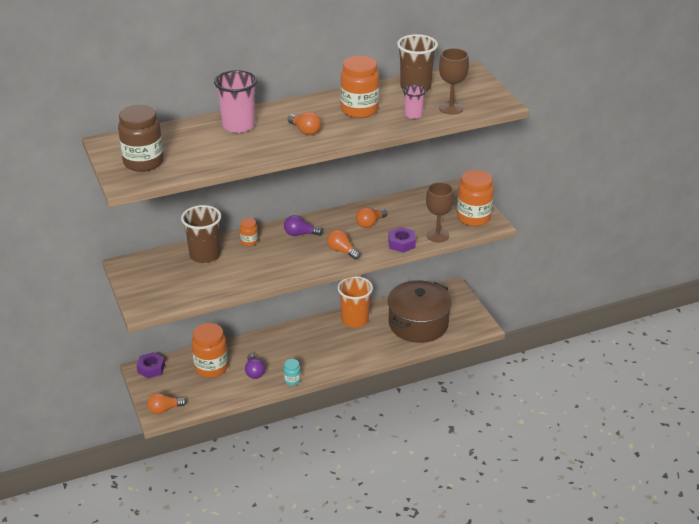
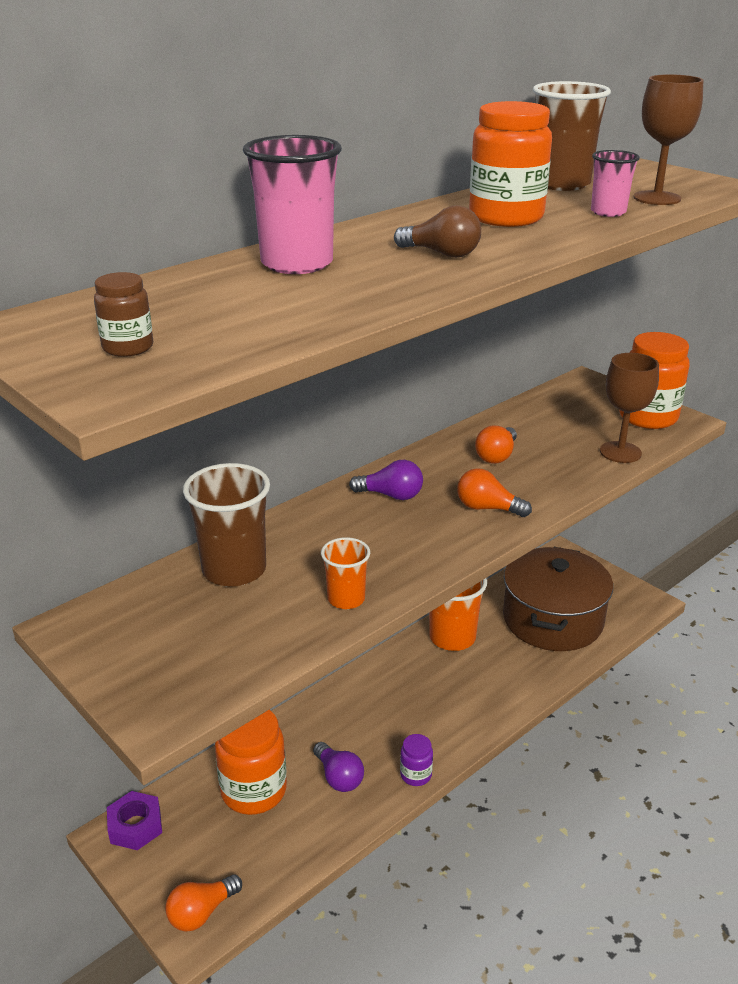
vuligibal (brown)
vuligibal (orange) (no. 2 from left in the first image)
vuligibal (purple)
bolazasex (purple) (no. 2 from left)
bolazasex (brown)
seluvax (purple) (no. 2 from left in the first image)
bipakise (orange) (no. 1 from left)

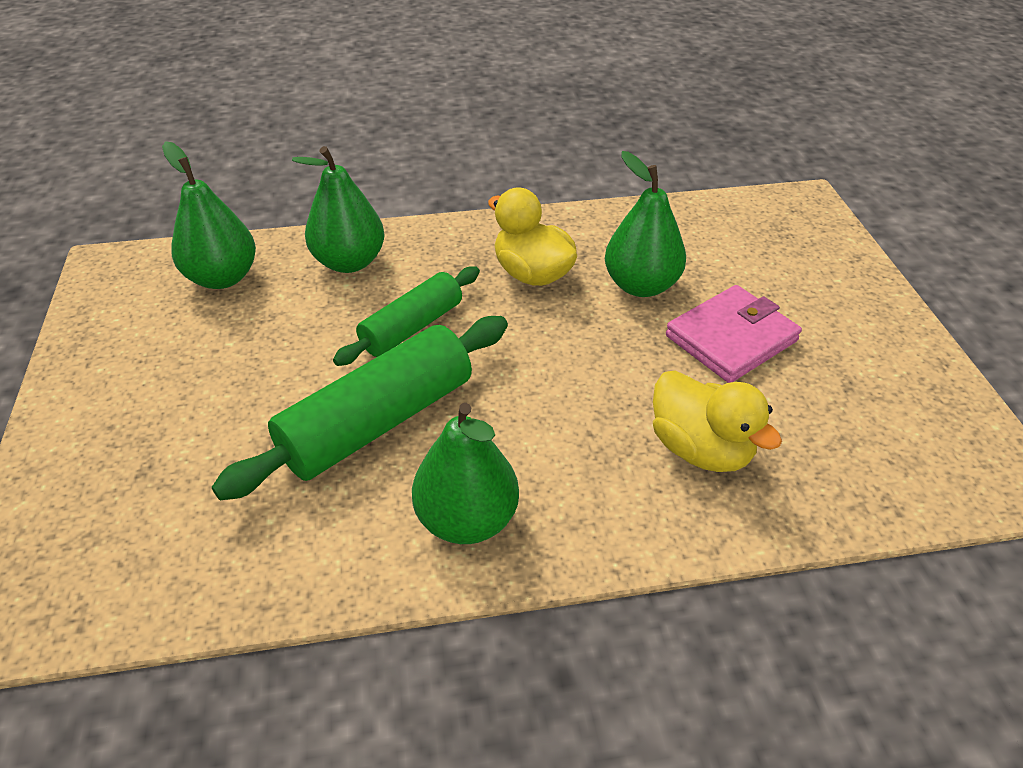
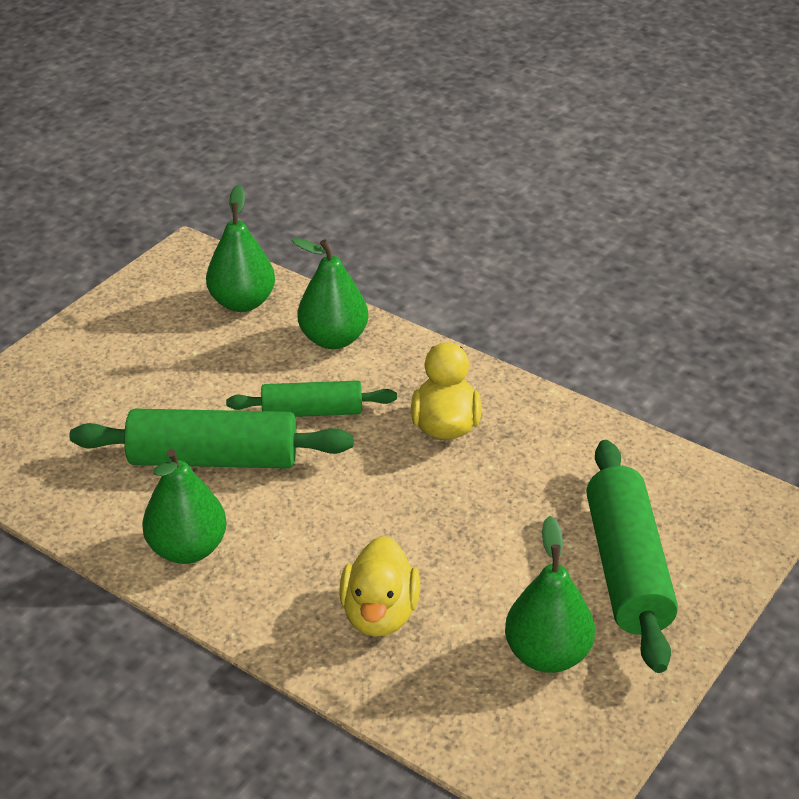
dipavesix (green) (no. 4 from left)
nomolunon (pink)
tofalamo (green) (no. 3 from left)

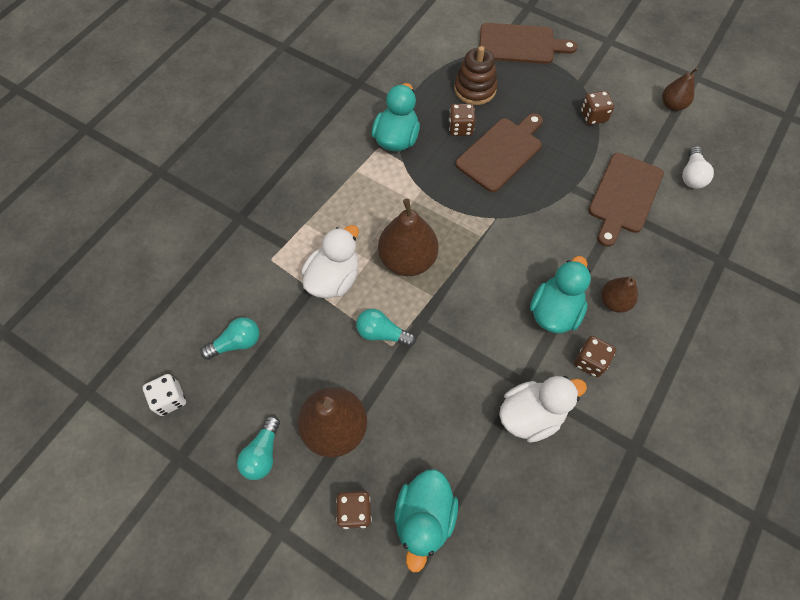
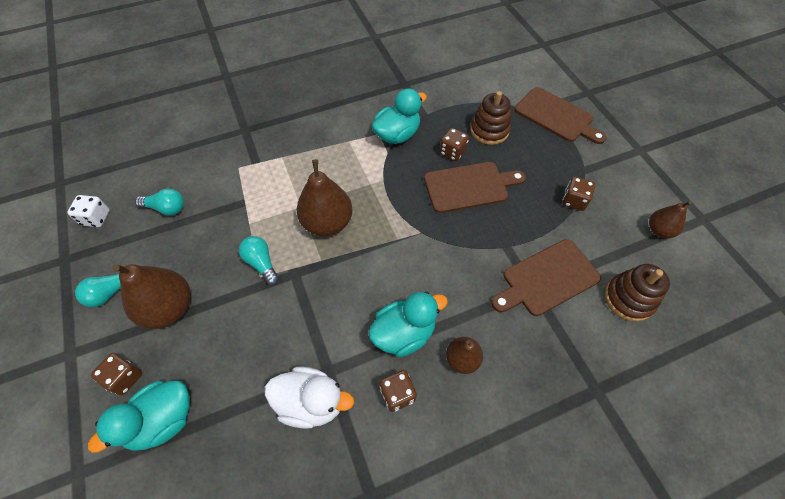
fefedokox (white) (no. 1 from left in the first image)
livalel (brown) (no. 2 from left)

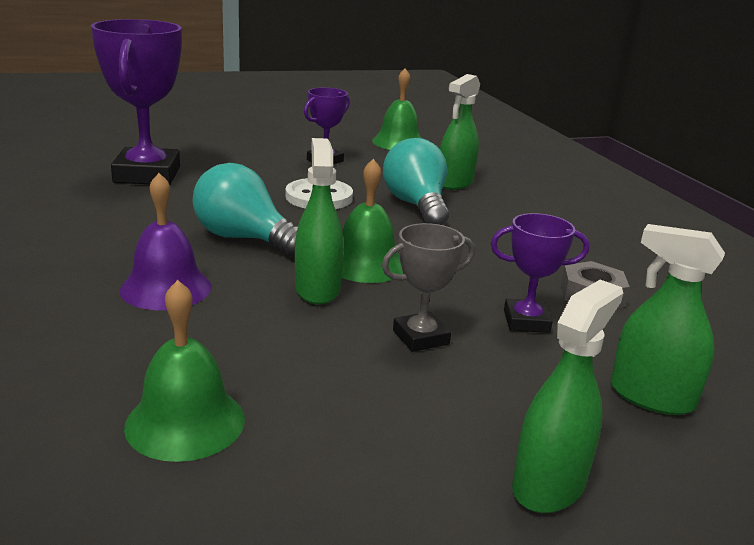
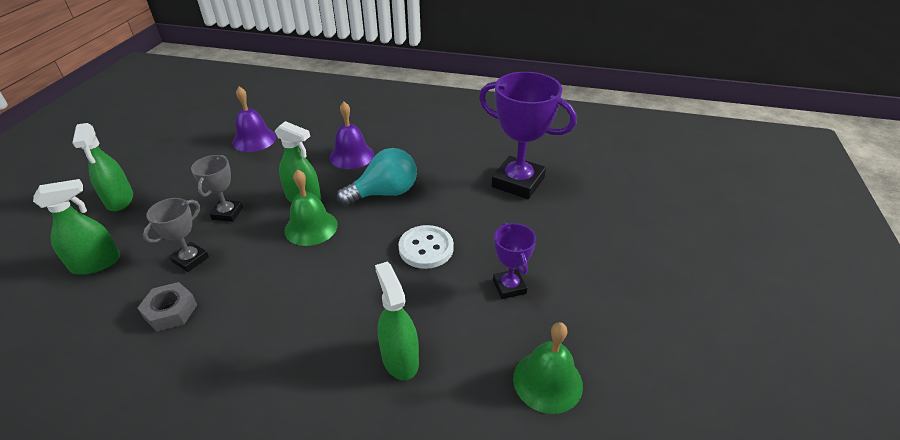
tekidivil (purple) (no. 1 from left)
bolazasex (turquoise) (no. 2 from left in the first image)
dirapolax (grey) (no. 1 from left)

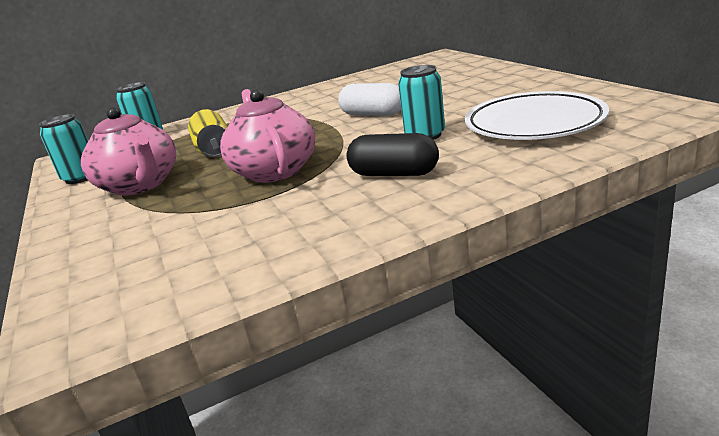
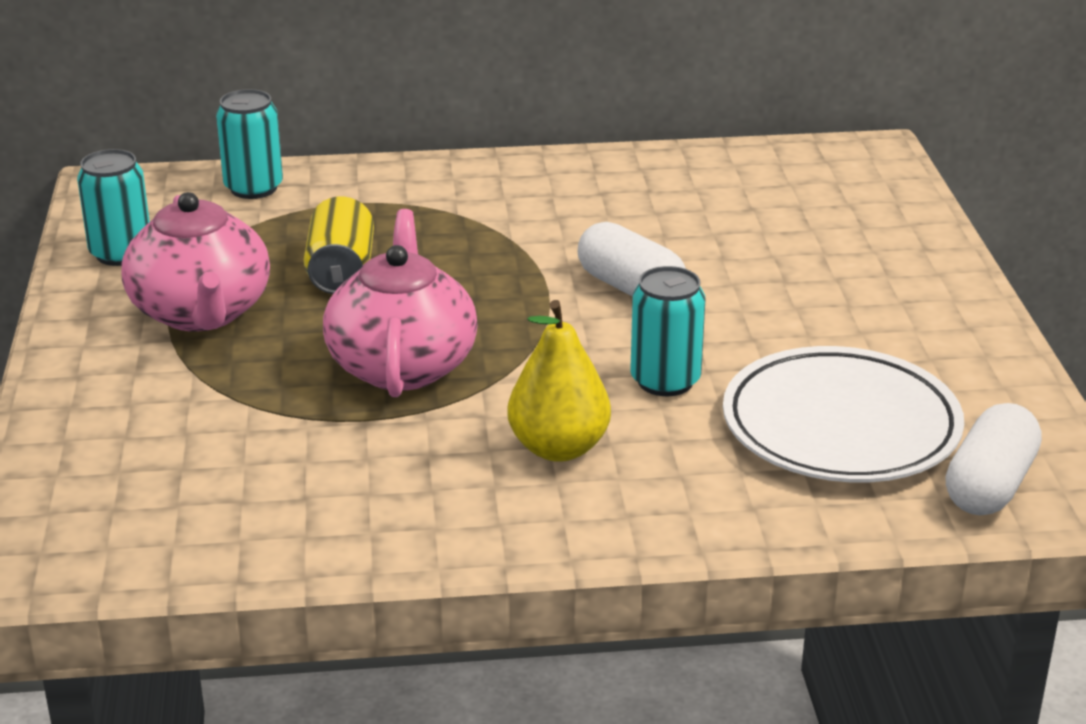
dipavesix (yellow)
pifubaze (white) (no. 2 from left)

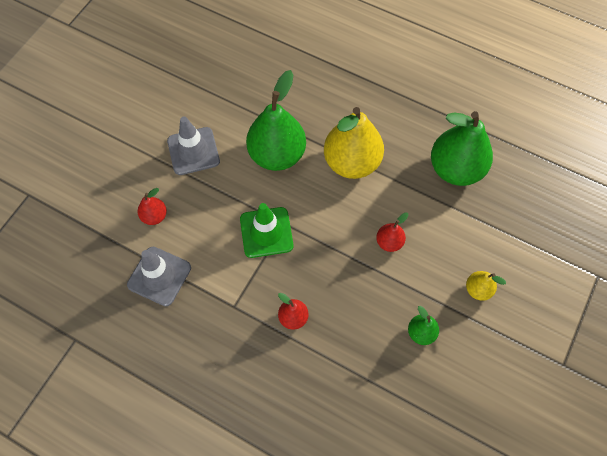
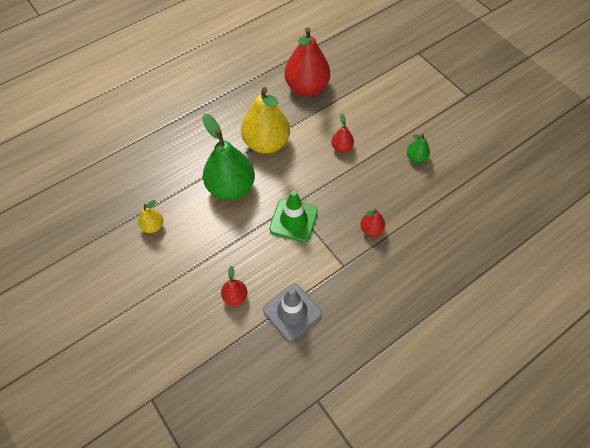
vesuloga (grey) (no. 2 from left in the first image)
dipavesix (red) (no. 2 from left)
dipavesix (yellow) (no. 1 from left)

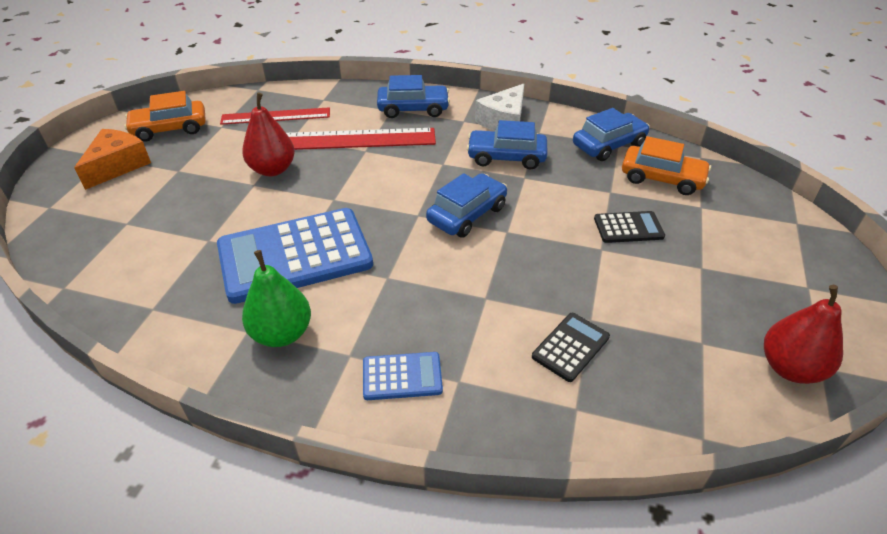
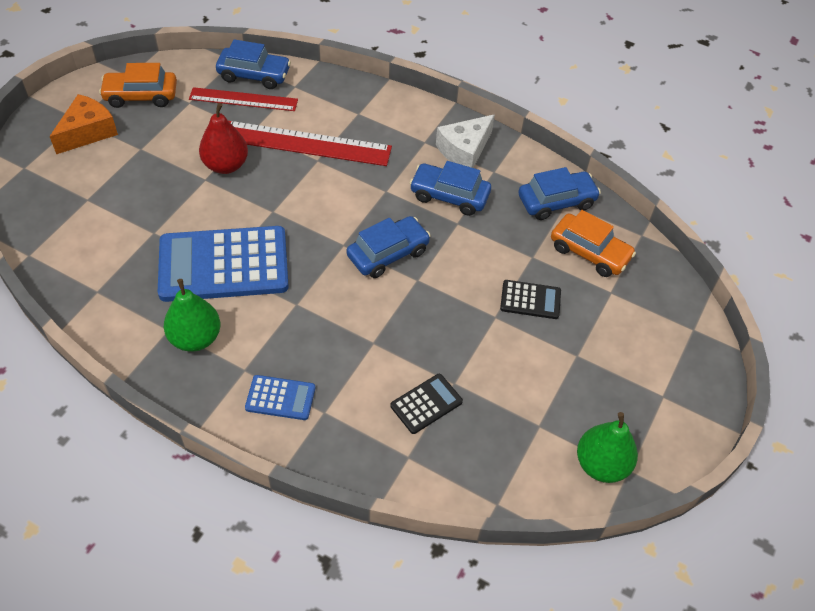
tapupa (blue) (no. 1 from left)
dipavesix (green) (no. 2 from left)

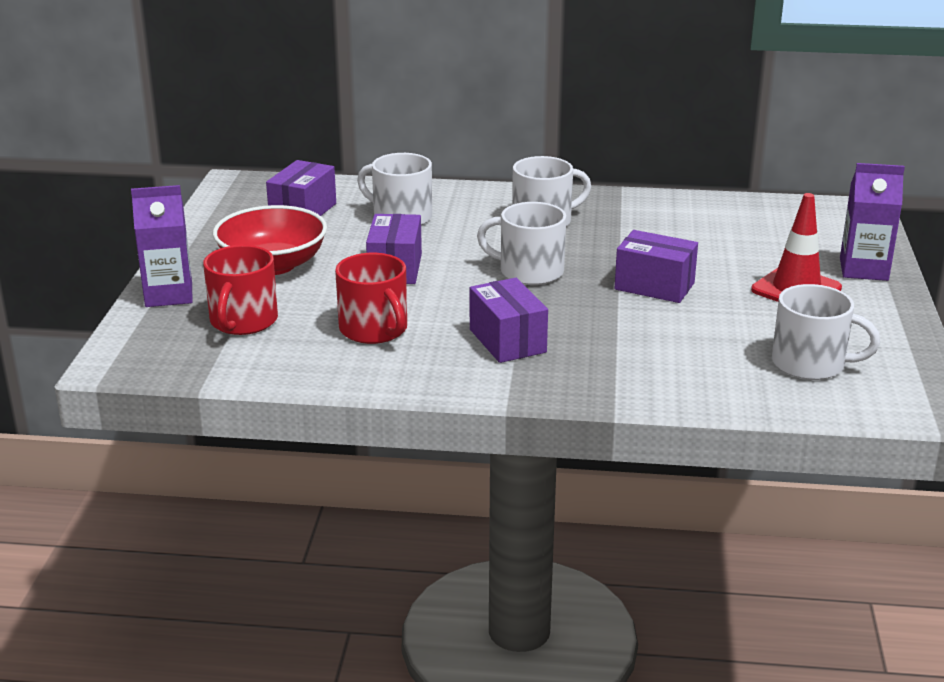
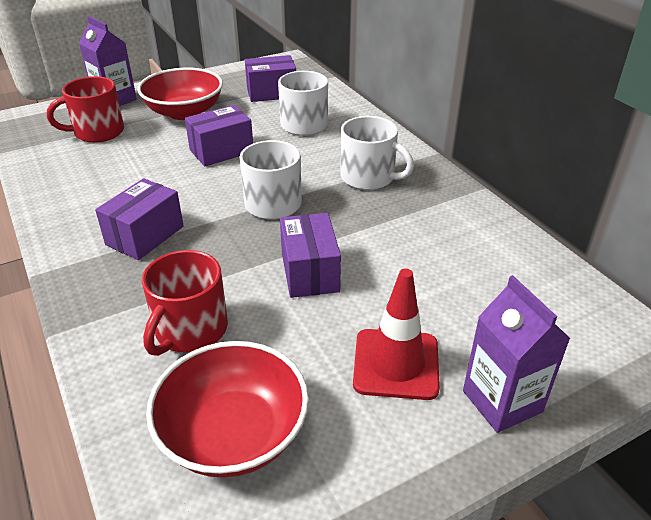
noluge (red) (no. 2 from left)
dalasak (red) (no. 2 from left)

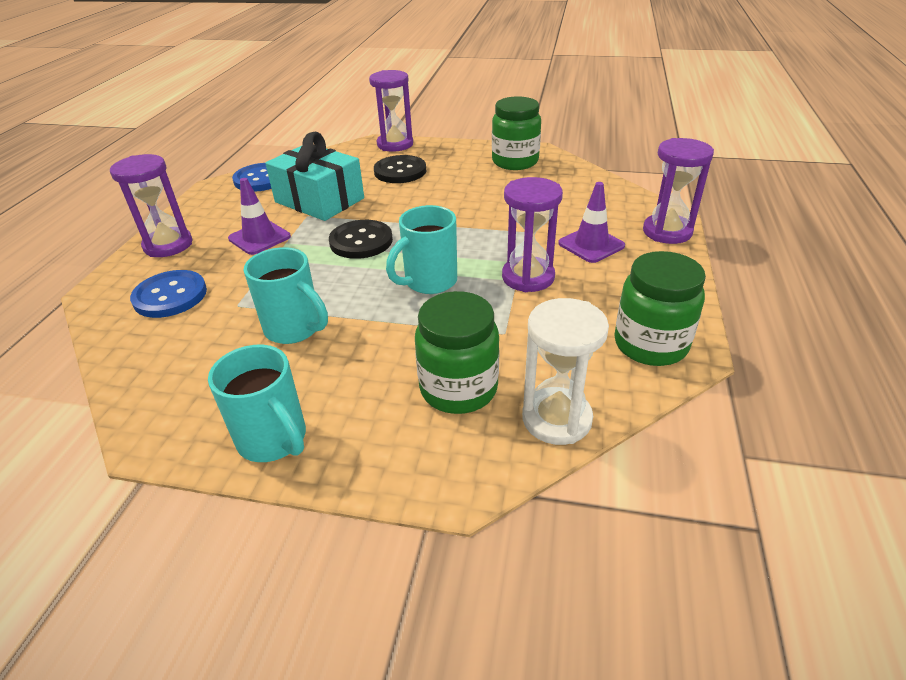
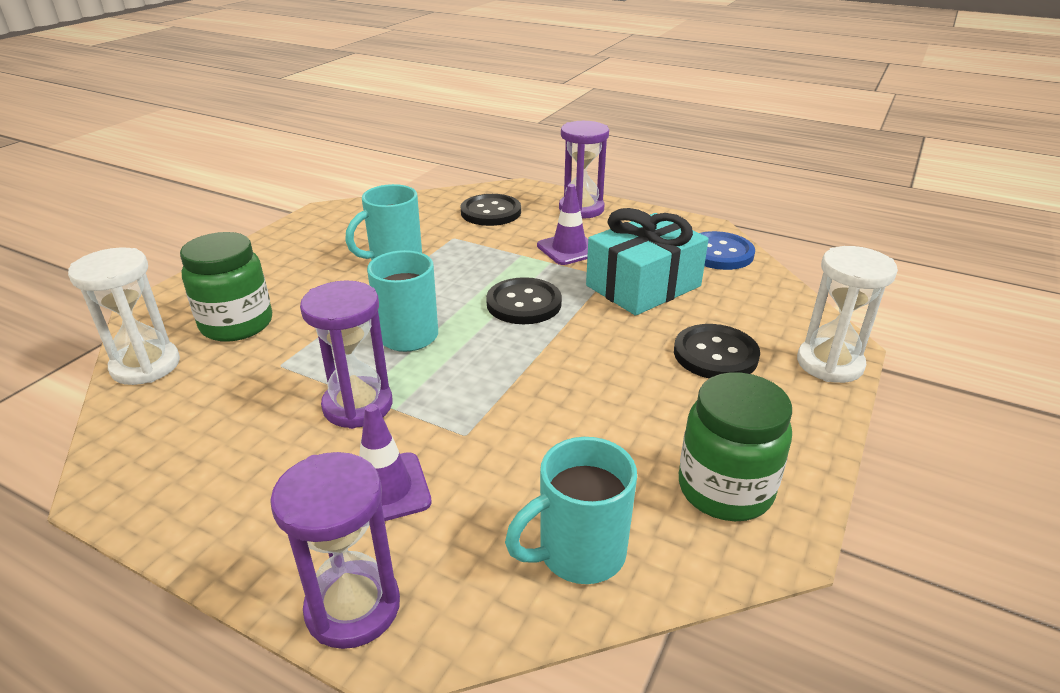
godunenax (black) (no. 1 from left)
noluge (turquoise) (no. 3 from left)
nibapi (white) (no. 2 from left)
vuligibal (green) (no. 3 from left in the first image)

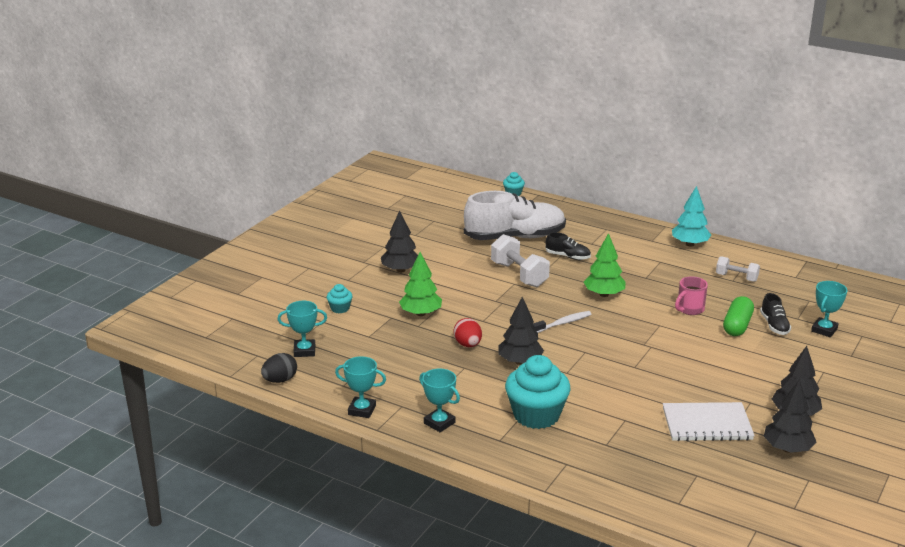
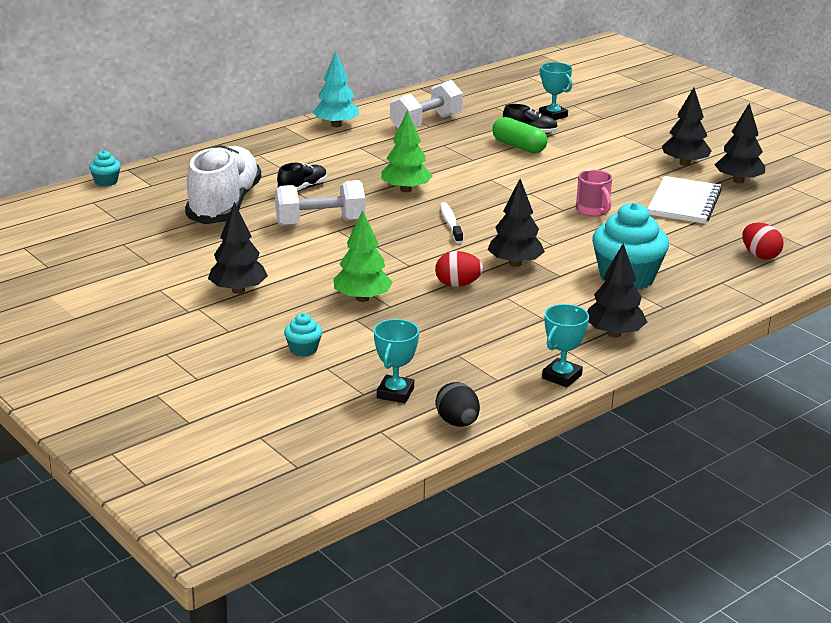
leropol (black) (no. 3 from left)
noluge (pink)
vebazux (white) (no. 2 from left)
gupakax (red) (no. 2 from left)

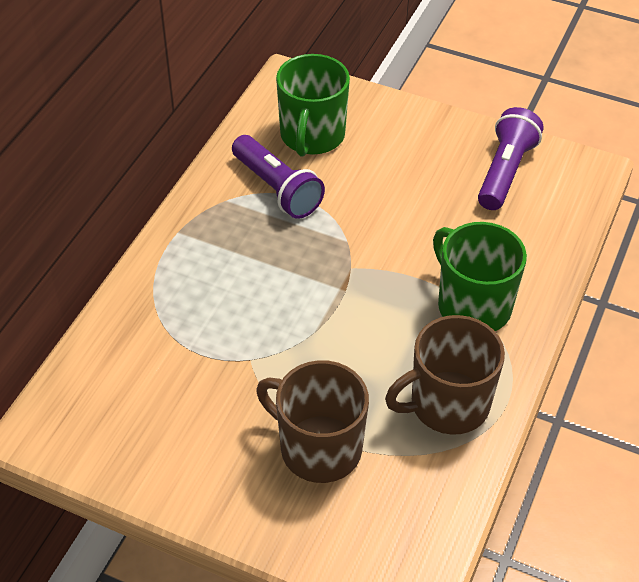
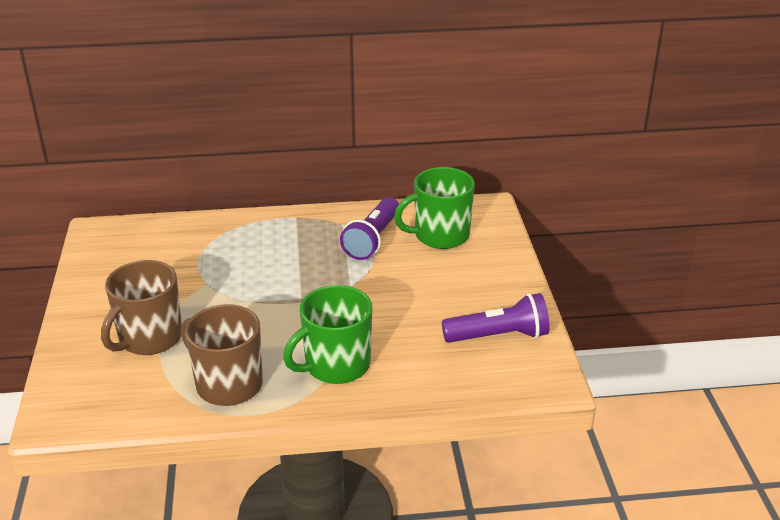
noluge (brown) (no. 1 from left)
noluge (green) (no. 1 from left)

